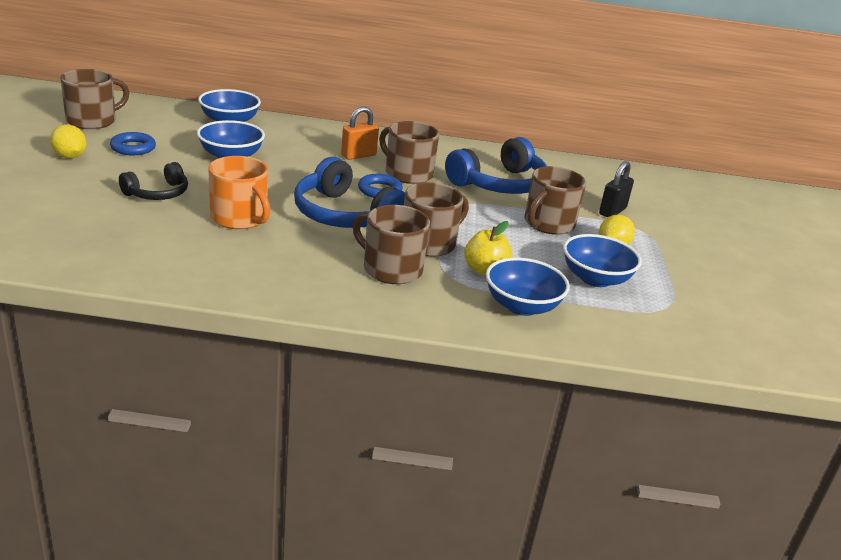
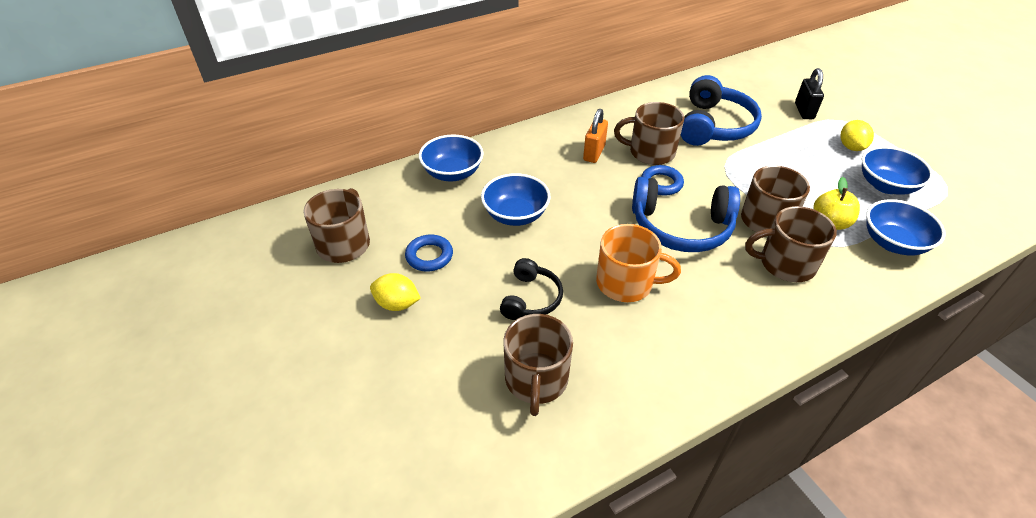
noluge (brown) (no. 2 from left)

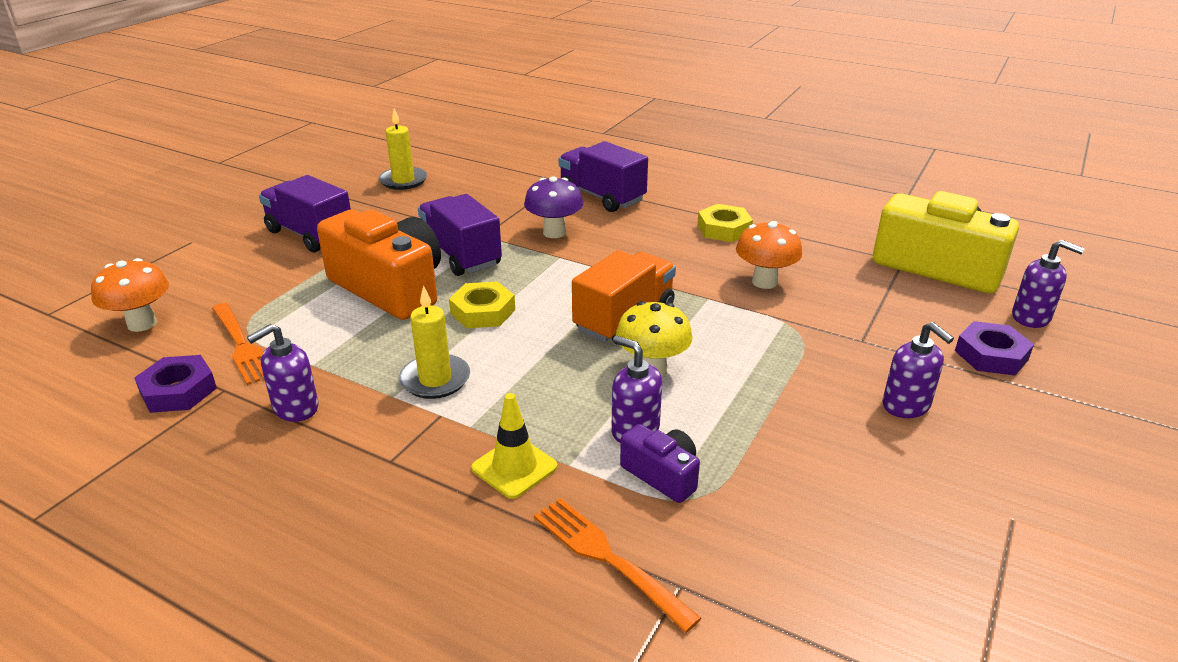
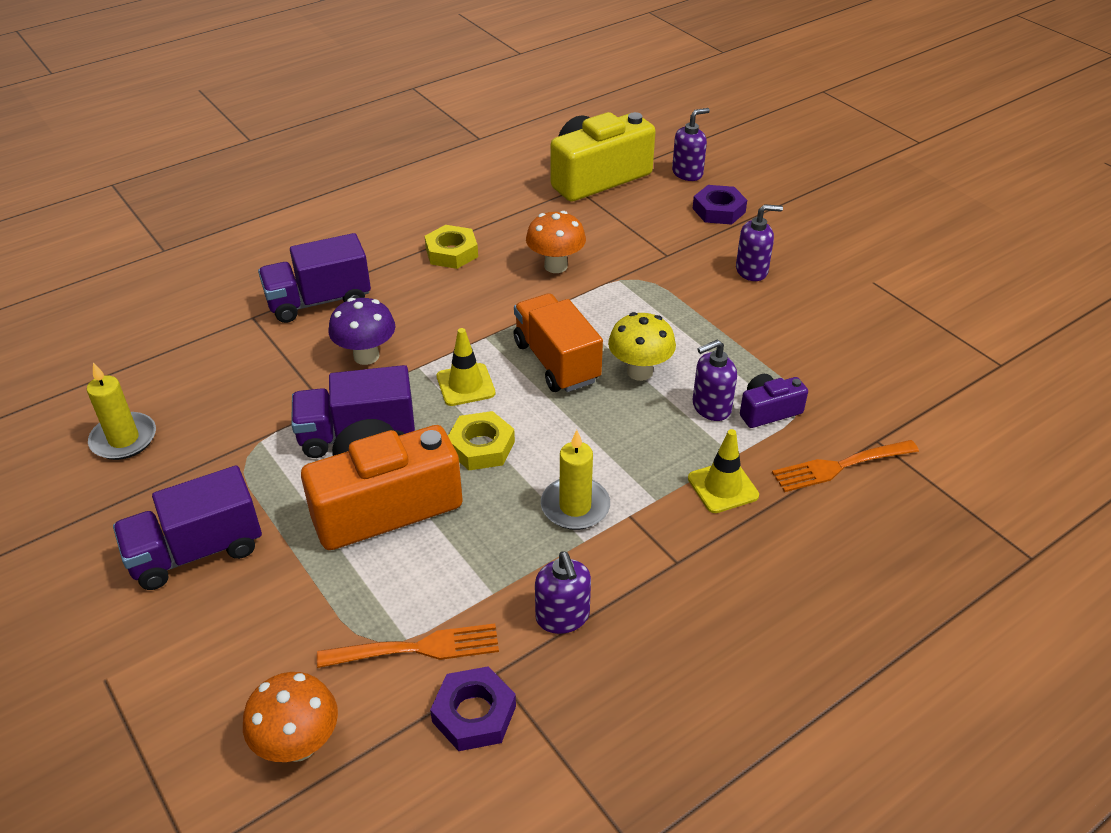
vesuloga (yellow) (no. 1 from left)

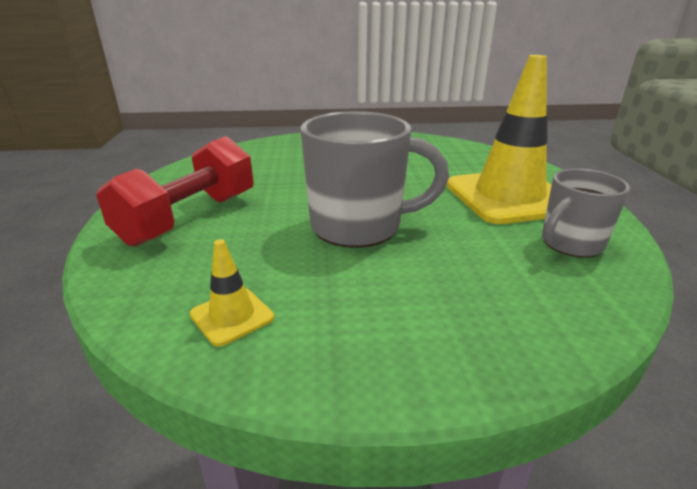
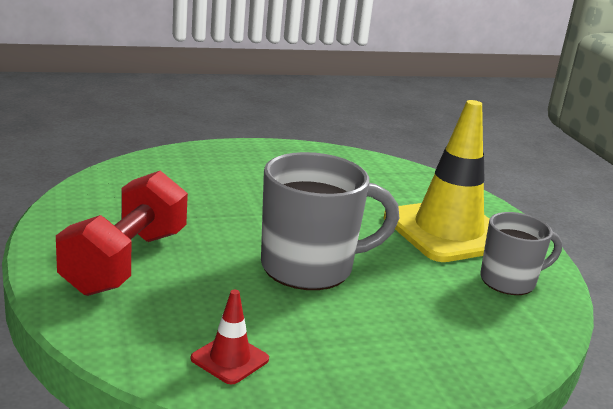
vesuloga (red)
noluge (grey) (no. 2 from left)

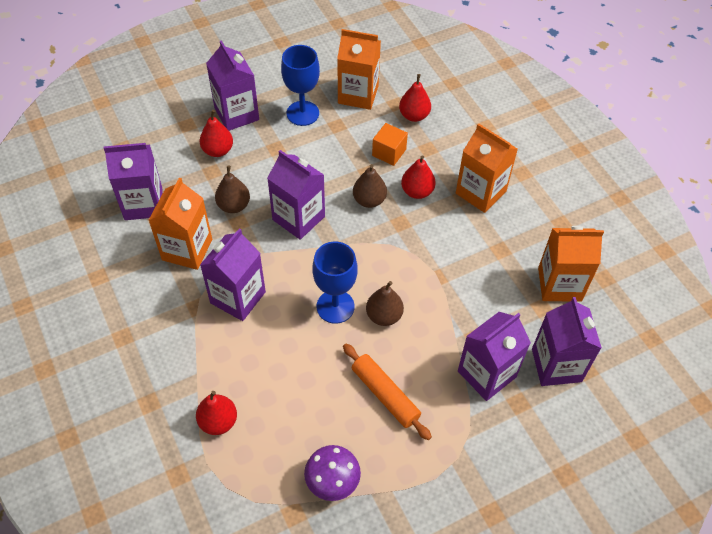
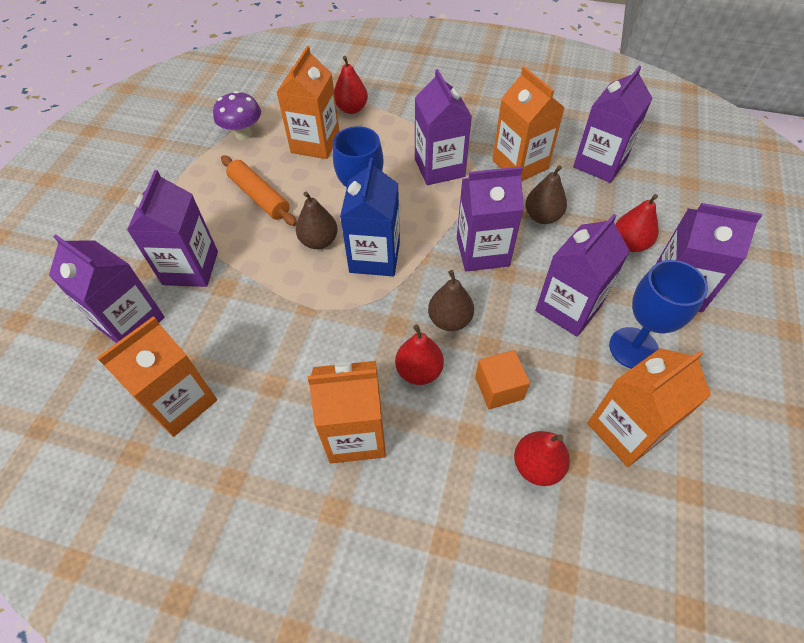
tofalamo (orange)
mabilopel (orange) (no. 2 from left)
mabilopel (blue)
mabilopel (purple) (no. 5 from left)

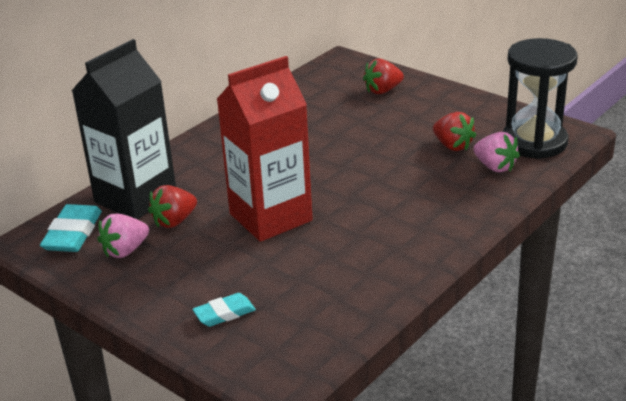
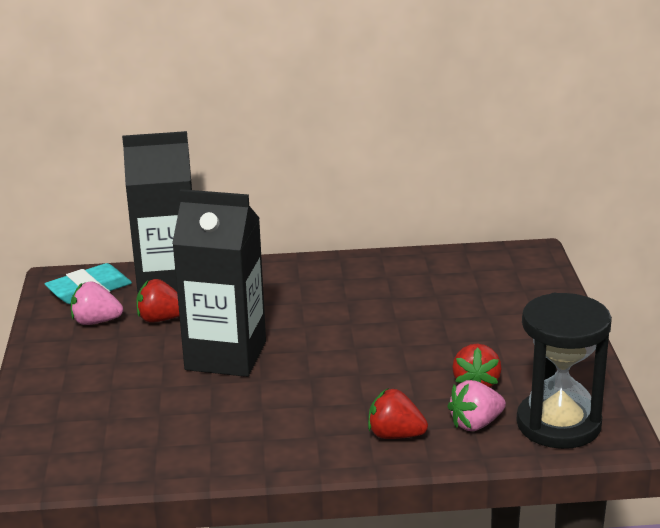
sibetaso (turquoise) (no. 2 from left in the first image)
mabilopel (black) (no. 2 from left)
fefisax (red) (no. 2 from left)
fefisax (pink) (no. 2 from left)

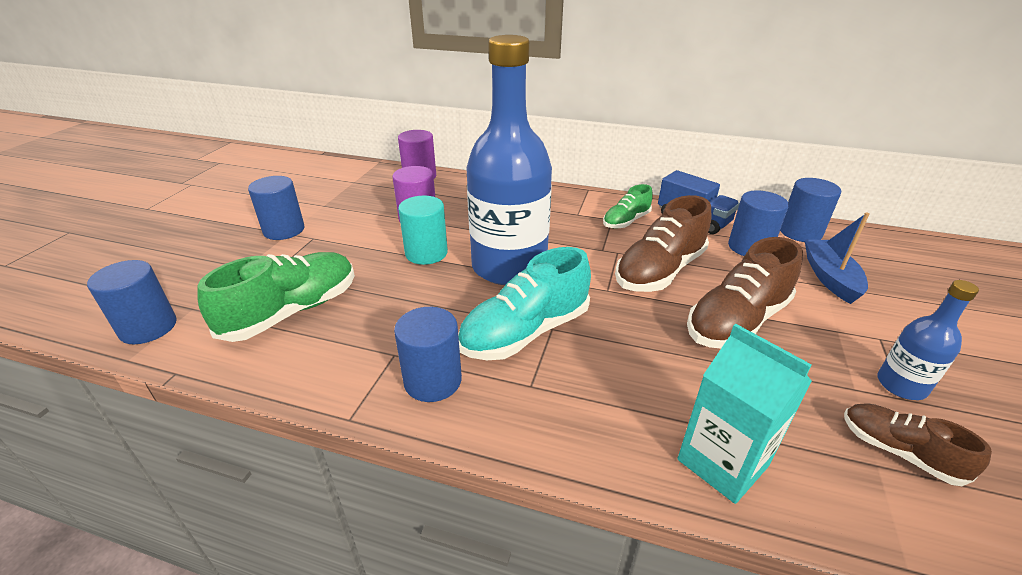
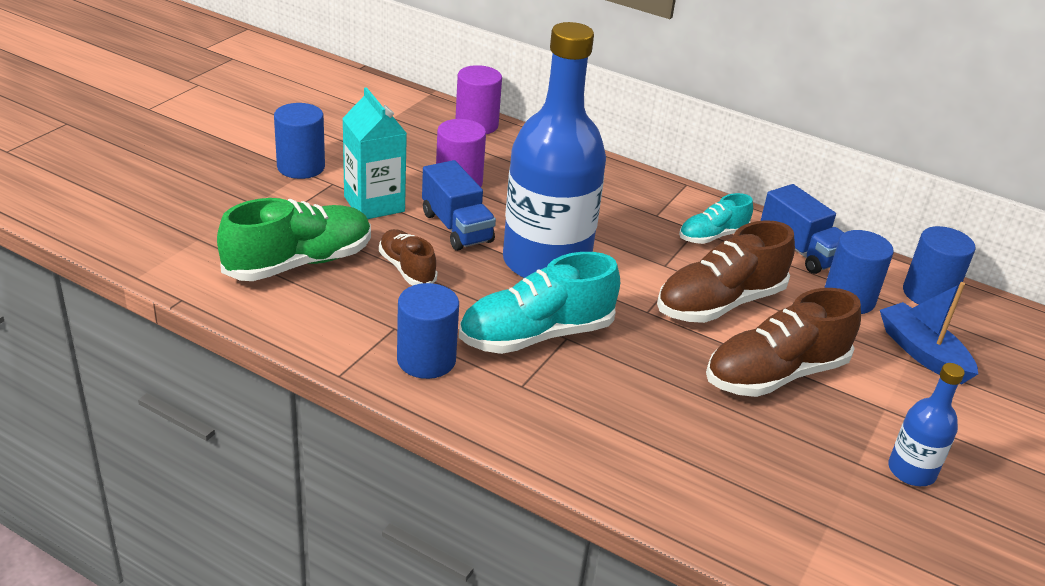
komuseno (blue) (no. 1 from left in the first image)
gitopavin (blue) (no. 1 from left)
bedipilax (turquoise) (no. 2 from left)
mabilopel (turquoise)
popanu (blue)
bedipilax (brown) (no. 1 from left)

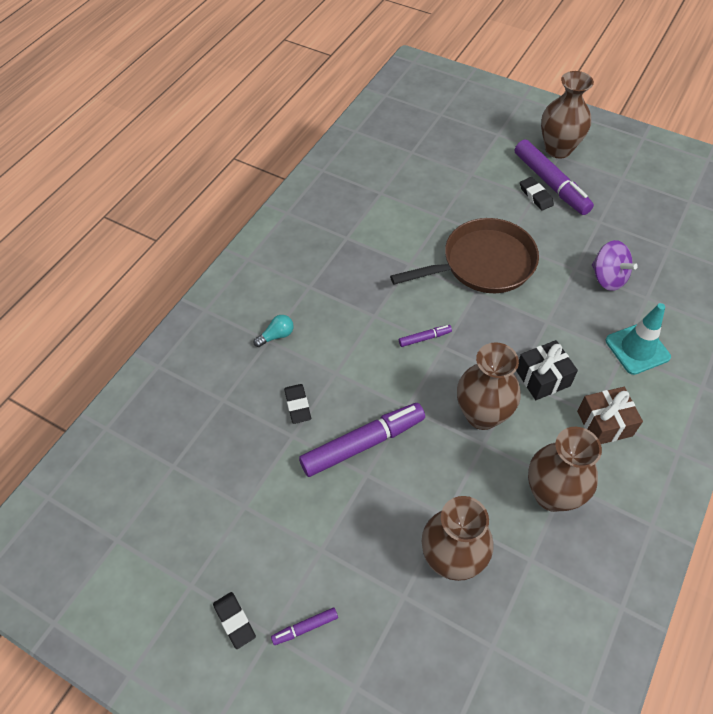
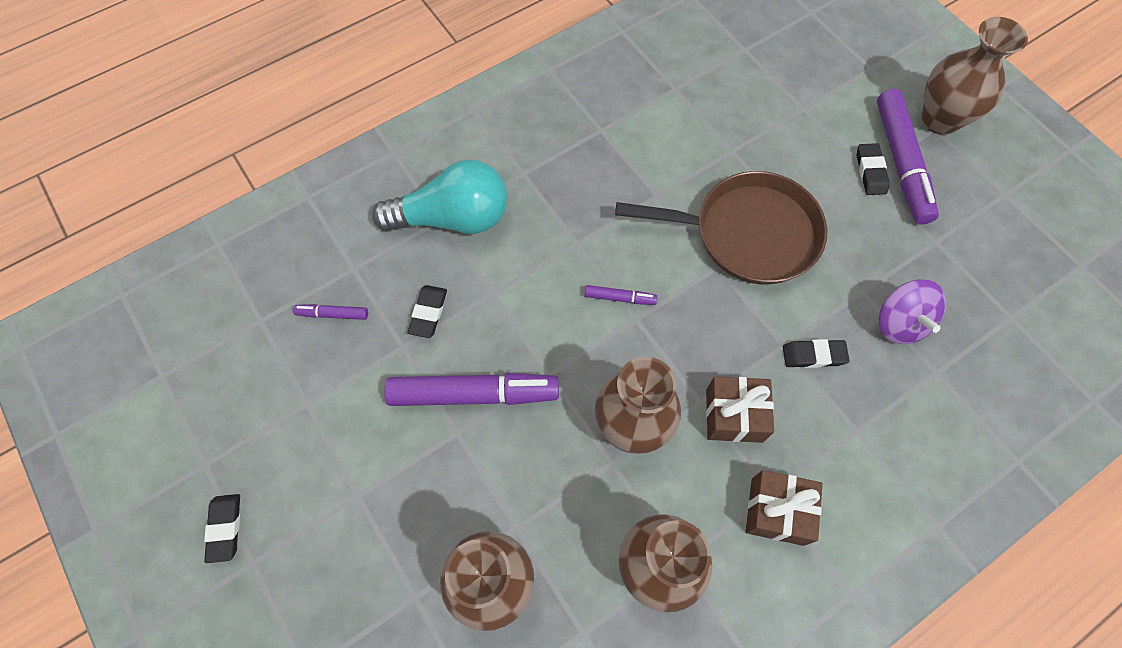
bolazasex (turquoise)
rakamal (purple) (no. 1 from left)
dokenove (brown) (no. 1 from left)
vesuloga (turquoise)
sibetaso (black) (no. 3 from left)

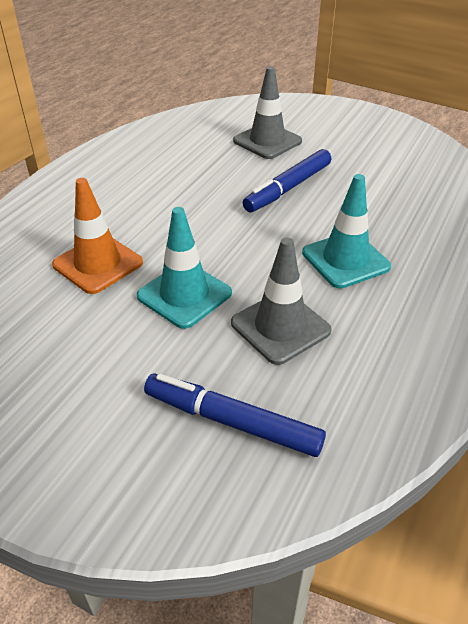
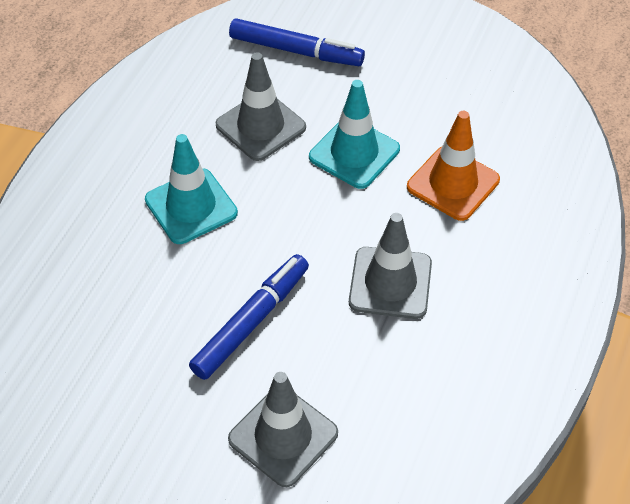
vesuloga (grey) (no. 3 from left)

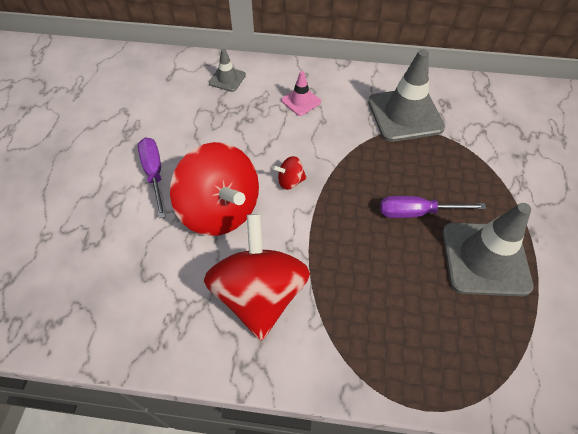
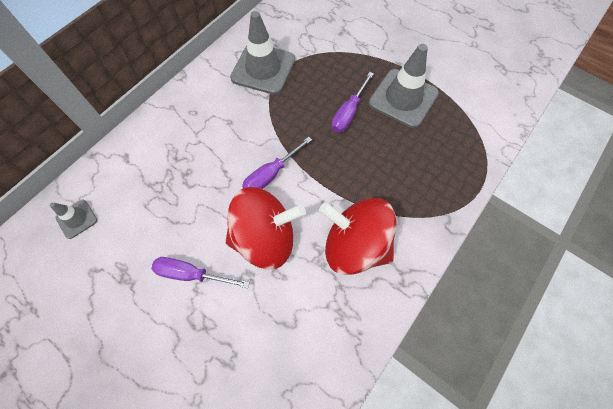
vesuloga (grey) (no. 1 from left)
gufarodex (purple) (no. 2 from left)
vesuloga (pink)

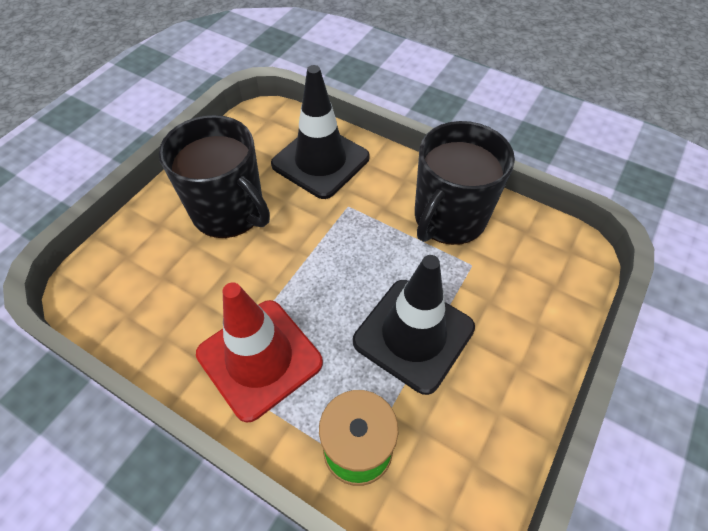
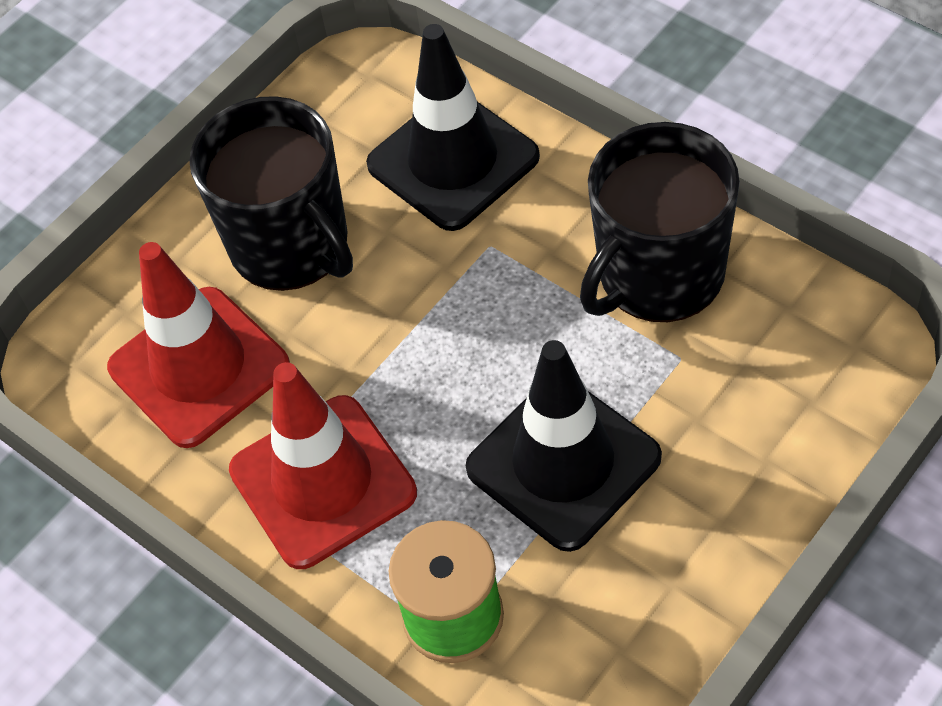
vesuloga (red) (no. 1 from left)

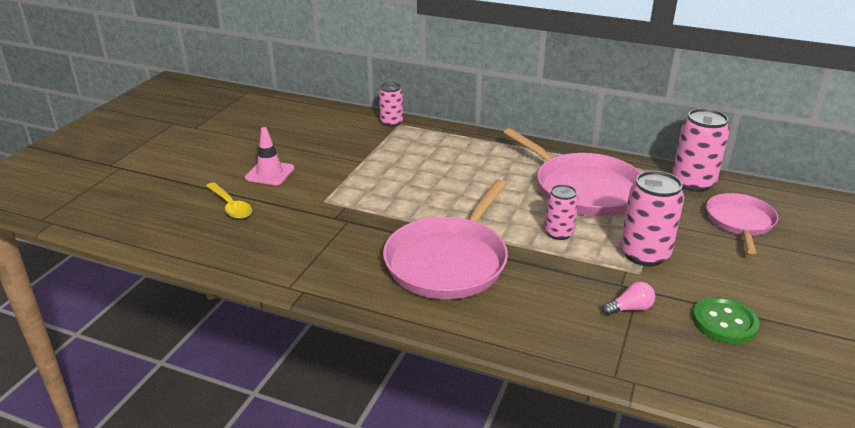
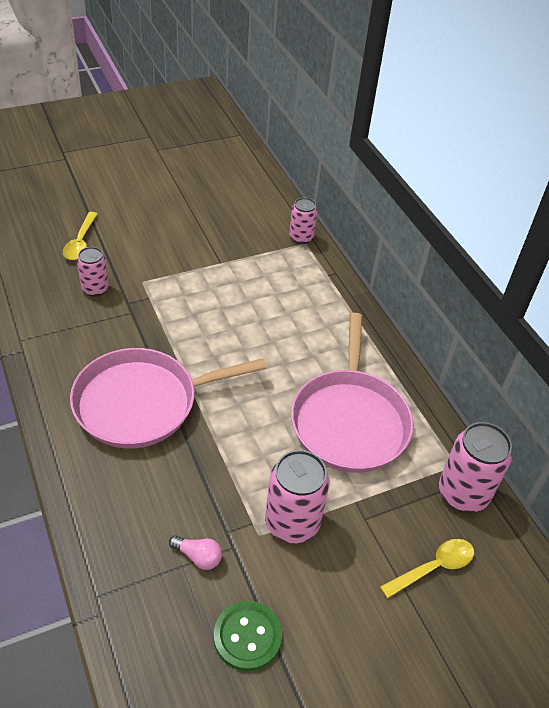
vesuloga (pink)
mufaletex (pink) (no. 1 from left)
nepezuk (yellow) (no. 2 from left)

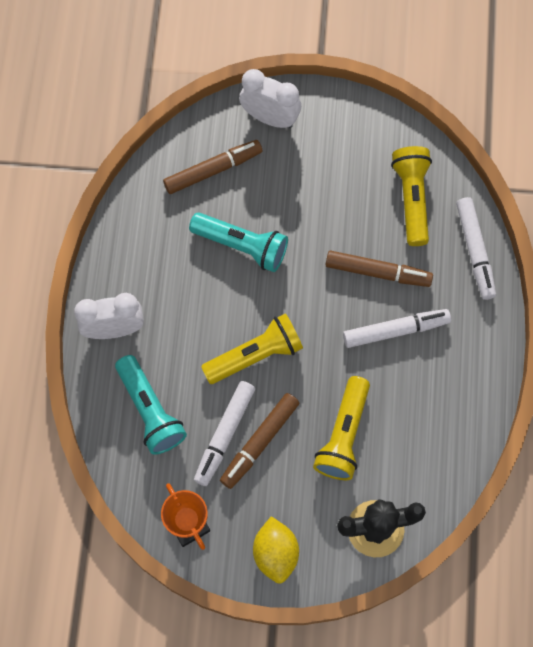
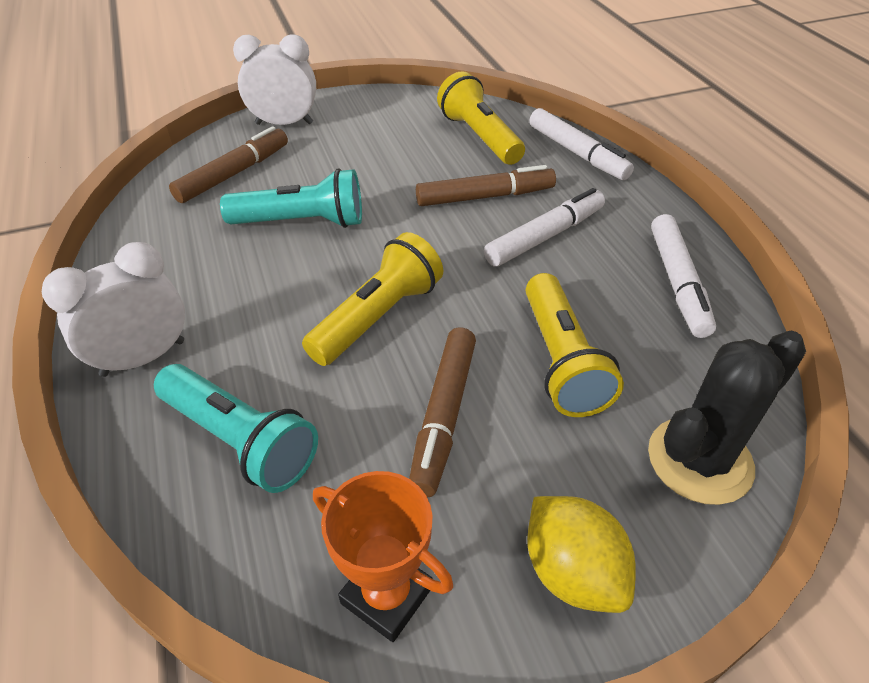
rakamal (white) (no. 3 from left)

